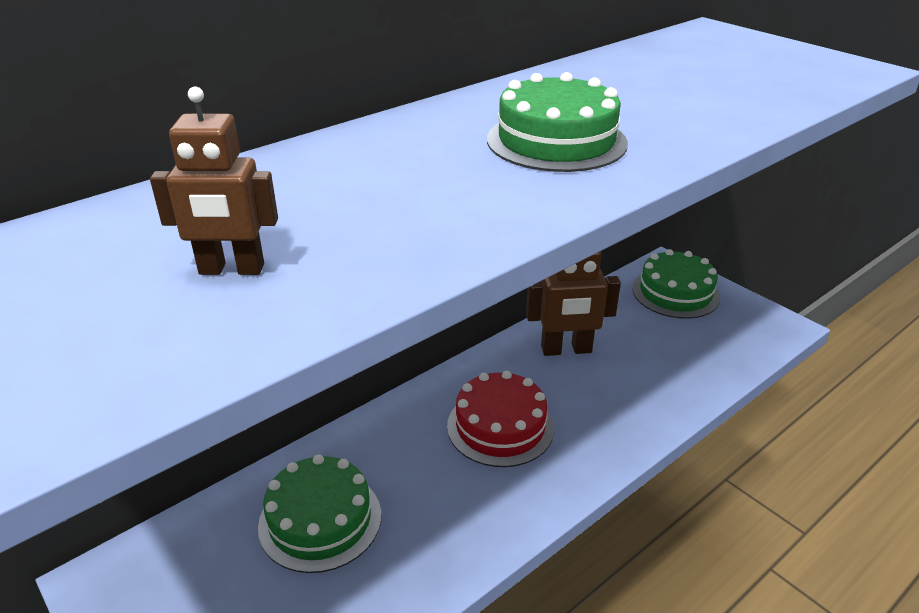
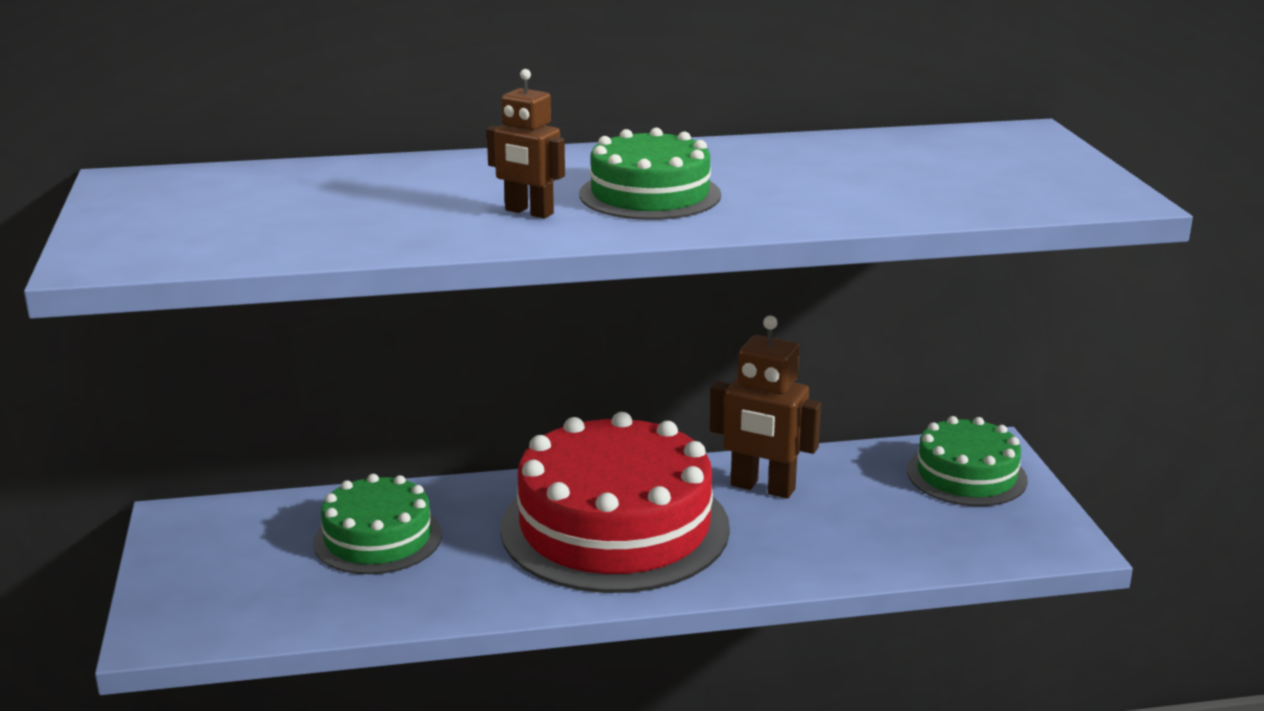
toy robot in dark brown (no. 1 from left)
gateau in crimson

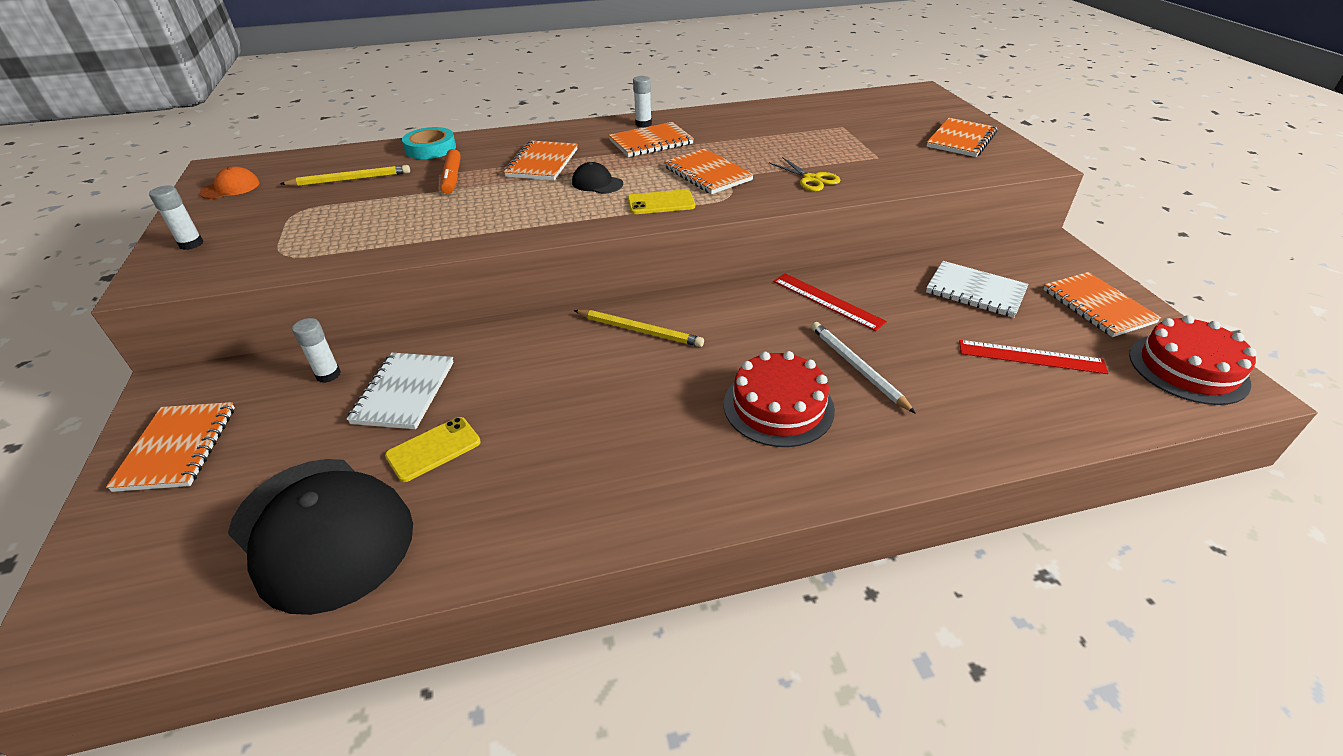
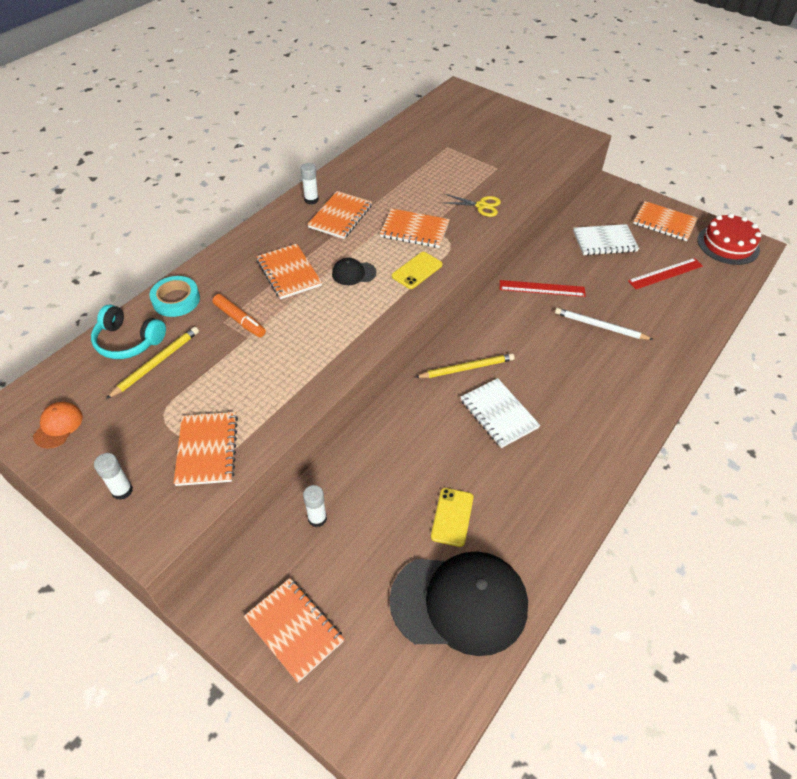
headset in turquoise
notebook in bright orange (no. 1 from left)
notebook in snow-white (no. 1 from left)
gateau in crimson (no. 1 from left in the first image)

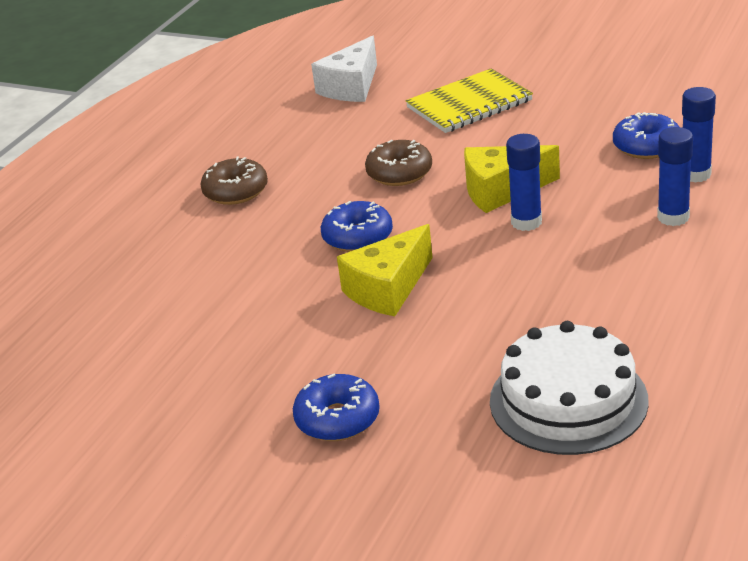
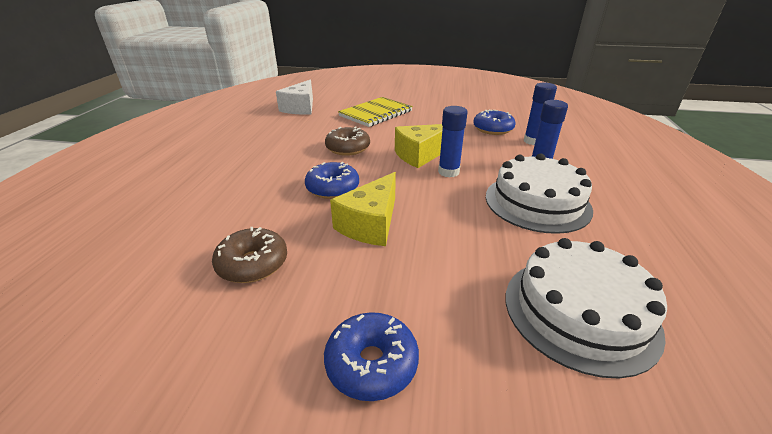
doughnut in dark brown (no. 1 from left)
gateau in snow-white (no. 1 from left)

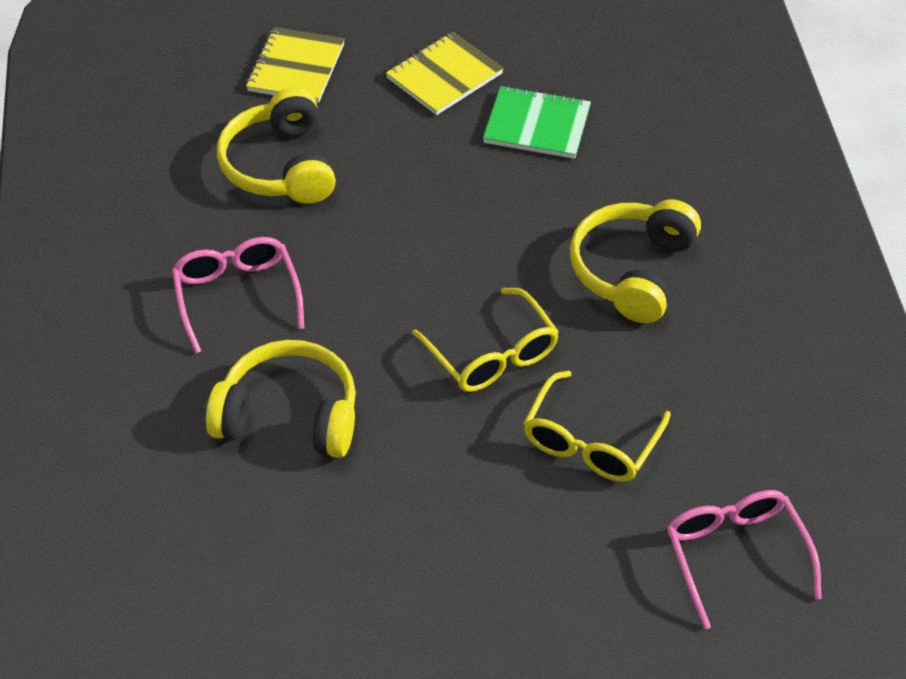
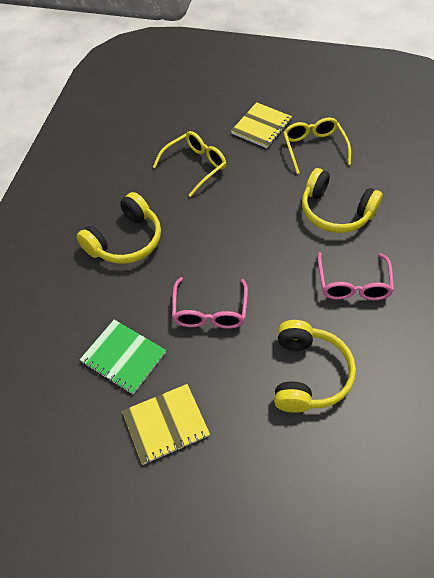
spectacles in rose-pink (no. 1 from left)
notebook in golden (no. 2 from left)
spectacles in golden (no. 2 from left)

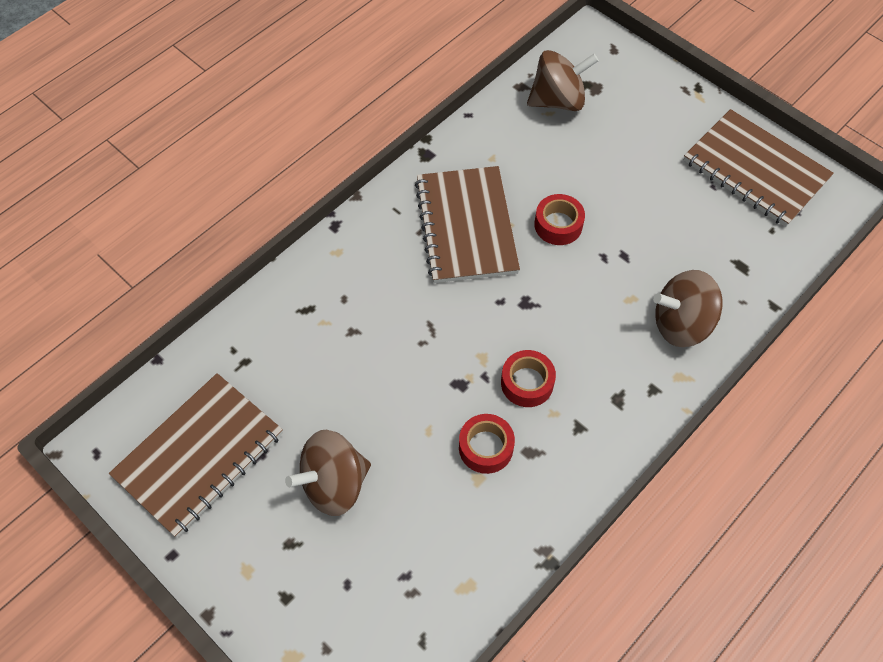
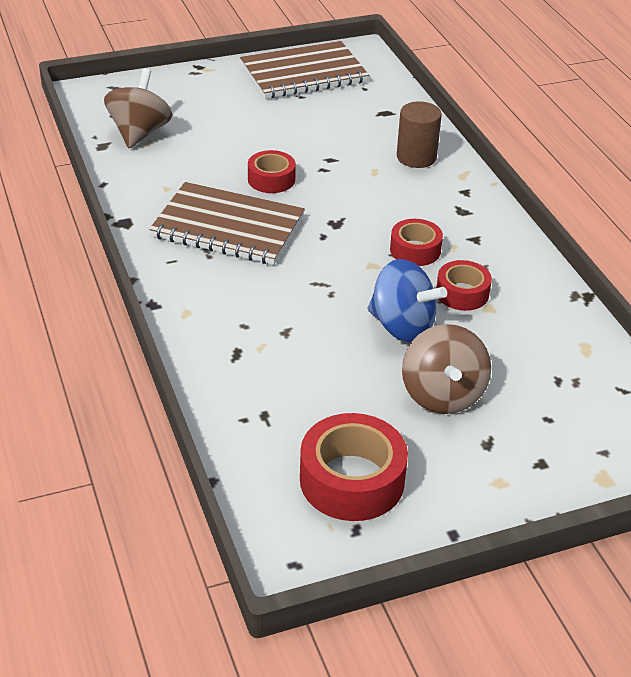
roll of tape in crimson (no. 2 from left)
toy top in royal blue
cylinder shape in dark brown

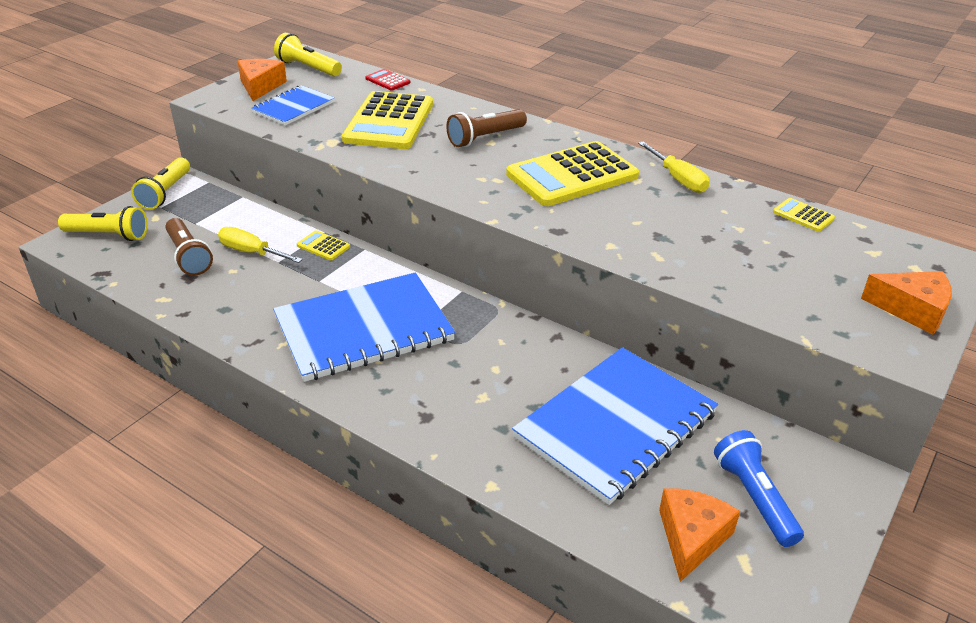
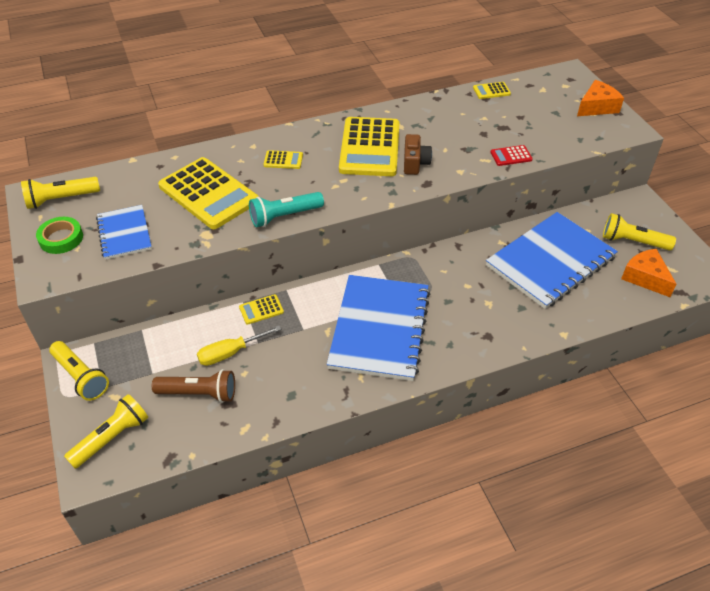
roll of tape in emerald
torch in turquoise
adding machine in golden (no. 3 from left)
camera in dark brown
notebook in royal blue (no. 3 from left)
adding machine in crimson
torch in golden (no. 4 from left)
hand screwdriver in golden (no. 2 from left in the first image)

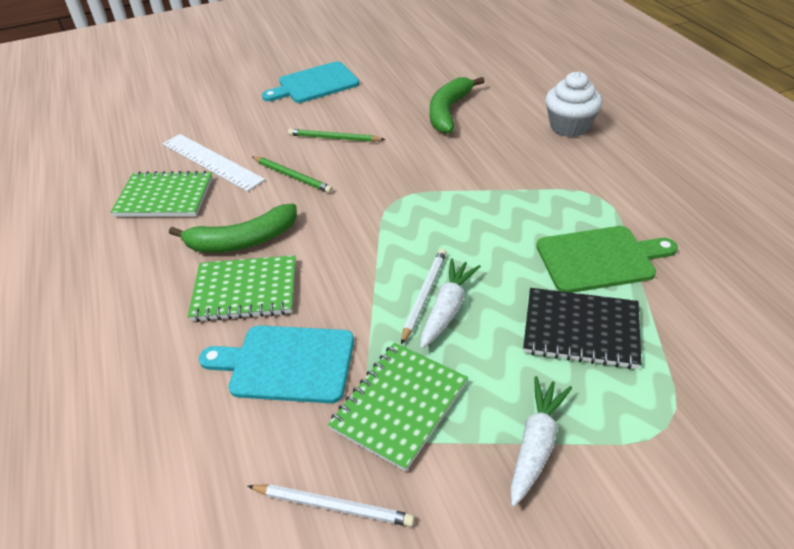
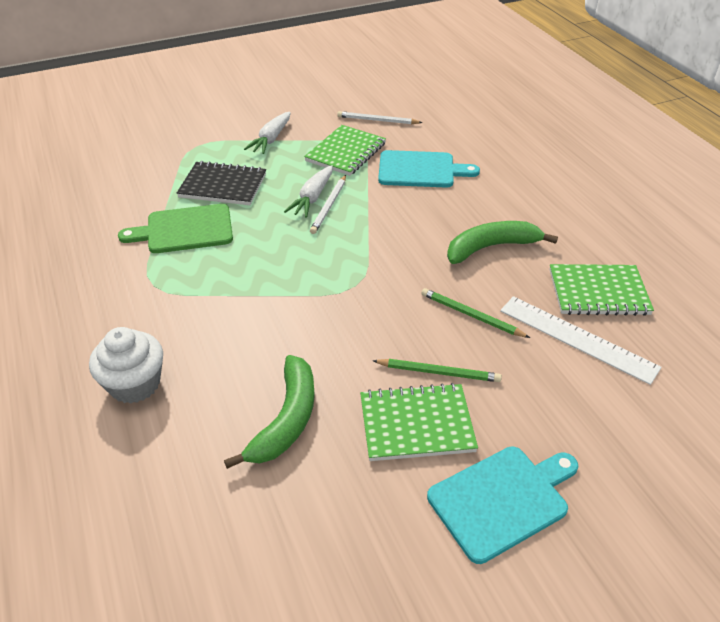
notebook in emerald (no. 2 from left)

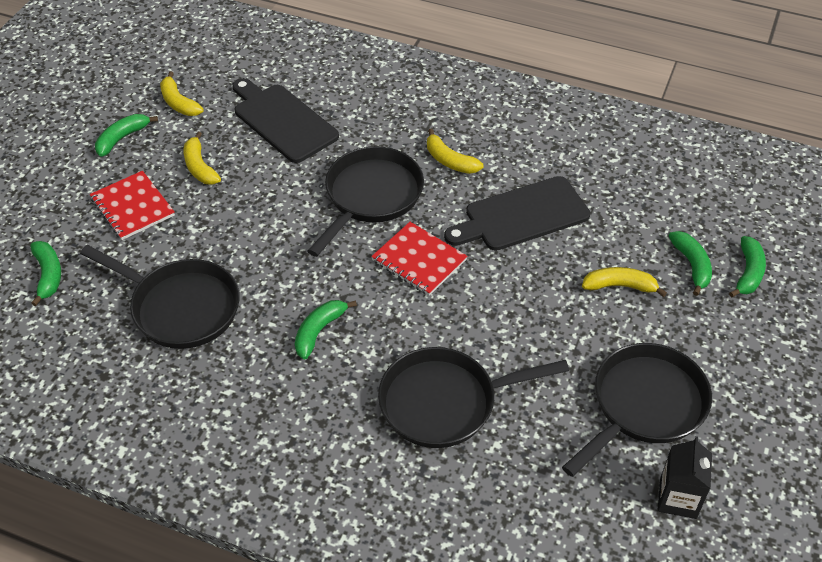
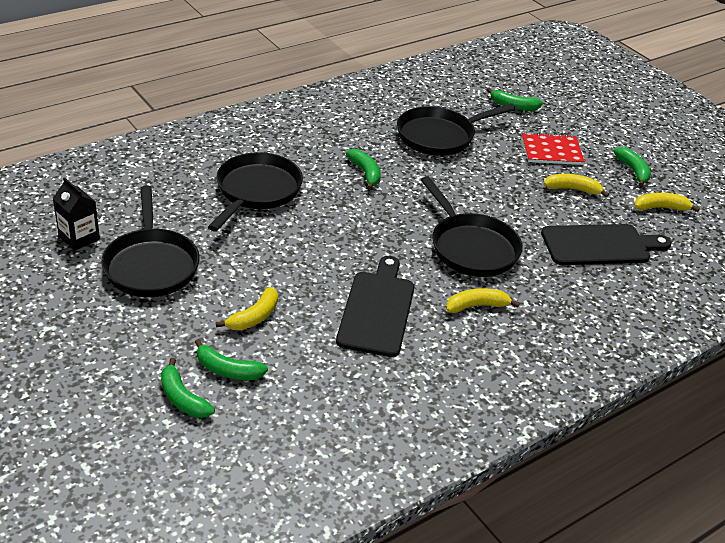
notebook in crimson (no. 2 from left in the first image)

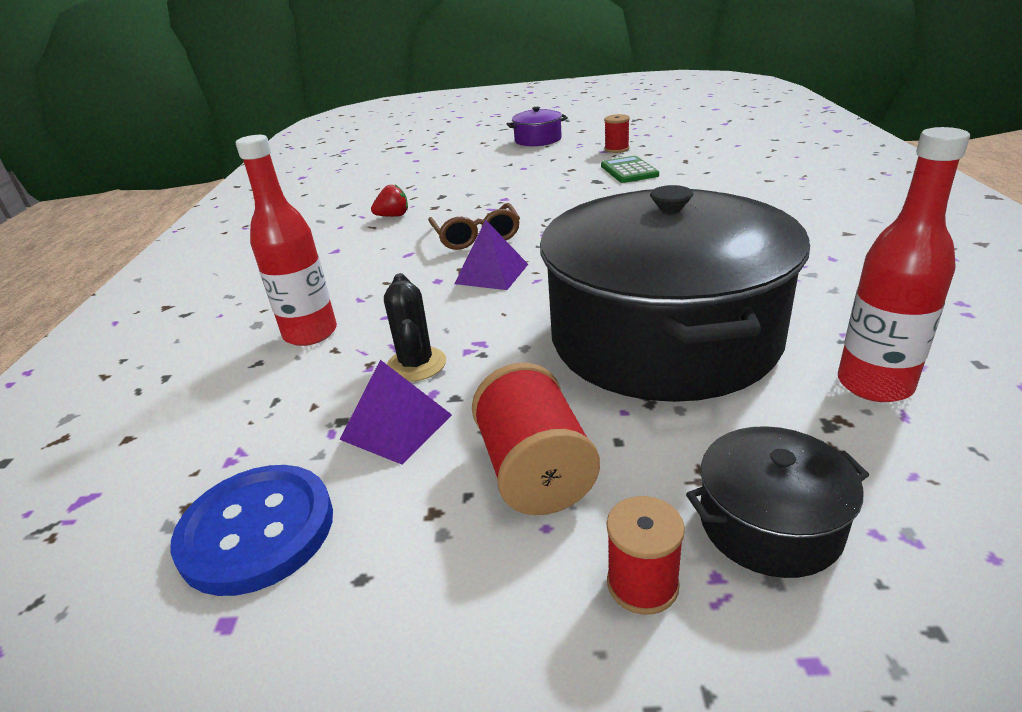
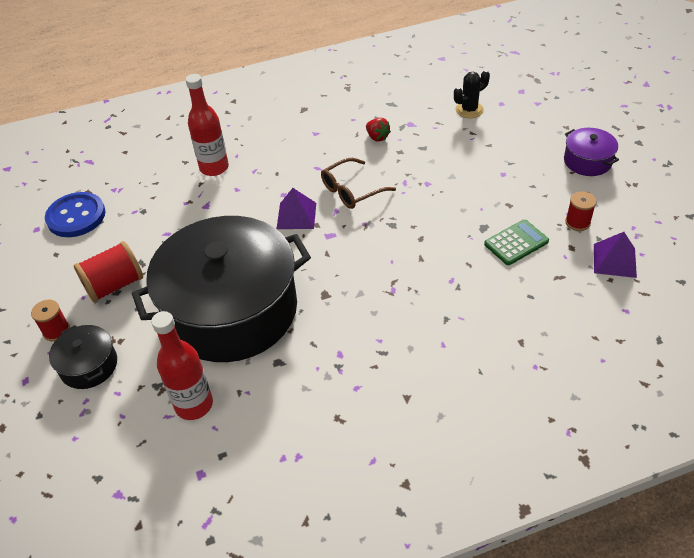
cactus in jet-black
pyramid in purple (no. 2 from left)

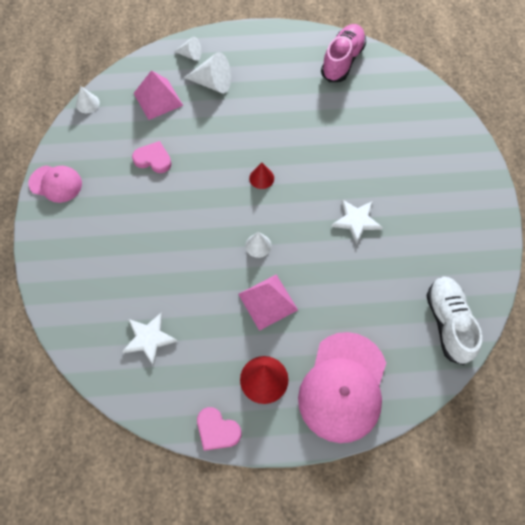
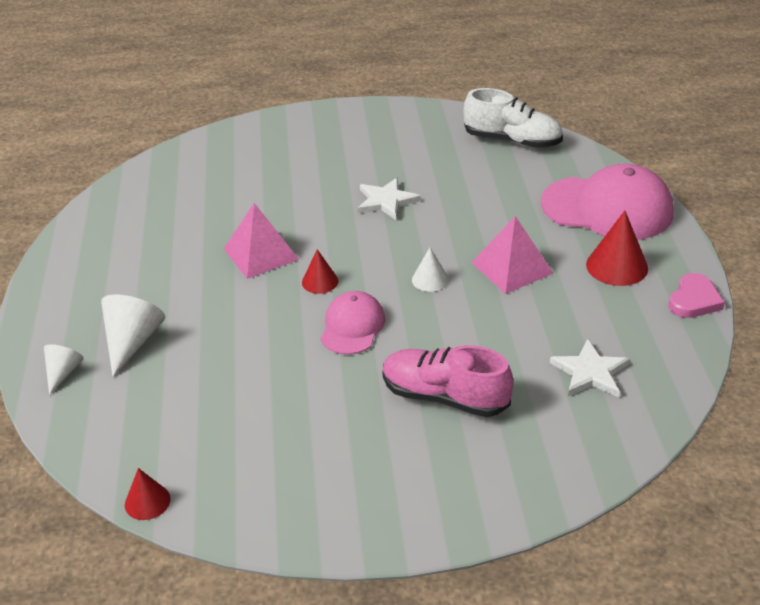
solid cone in crimson (no. 1 from left)
pyramid in rose-pink (no. 1 from left)
peaked cap in rose-pink (no. 1 from left)
sneaker in rose-pink
sneaker in snow-white
heart in rose-pink (no. 1 from left in the first image)

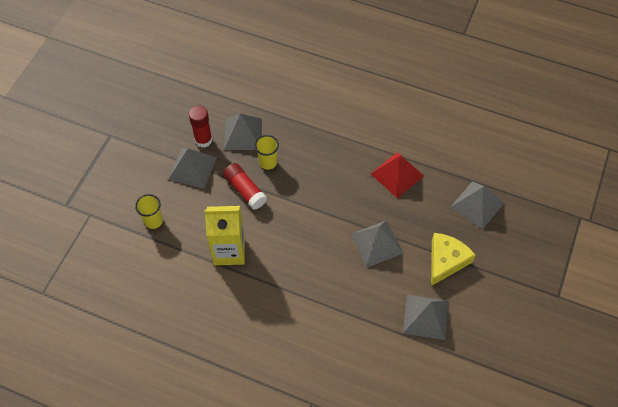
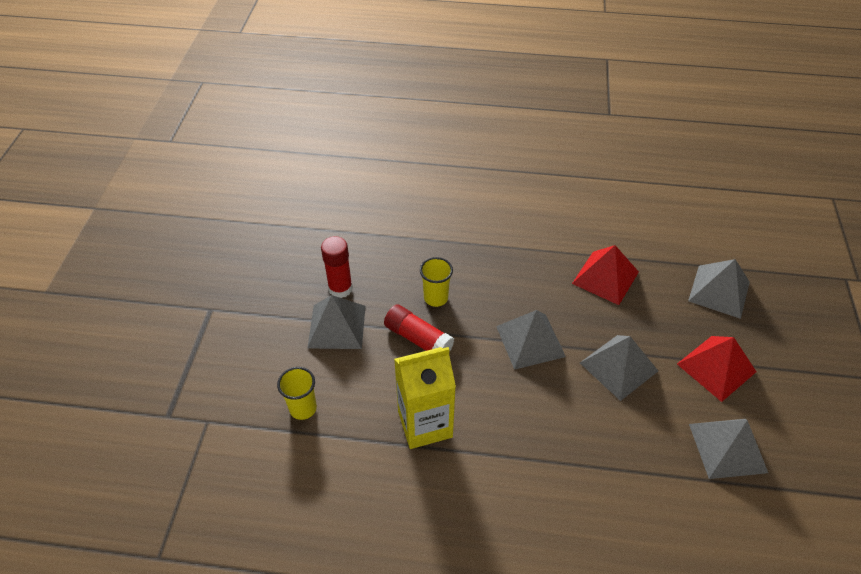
pyramid in grey (no. 2 from left)
pyramid in crimson (no. 2 from left)

